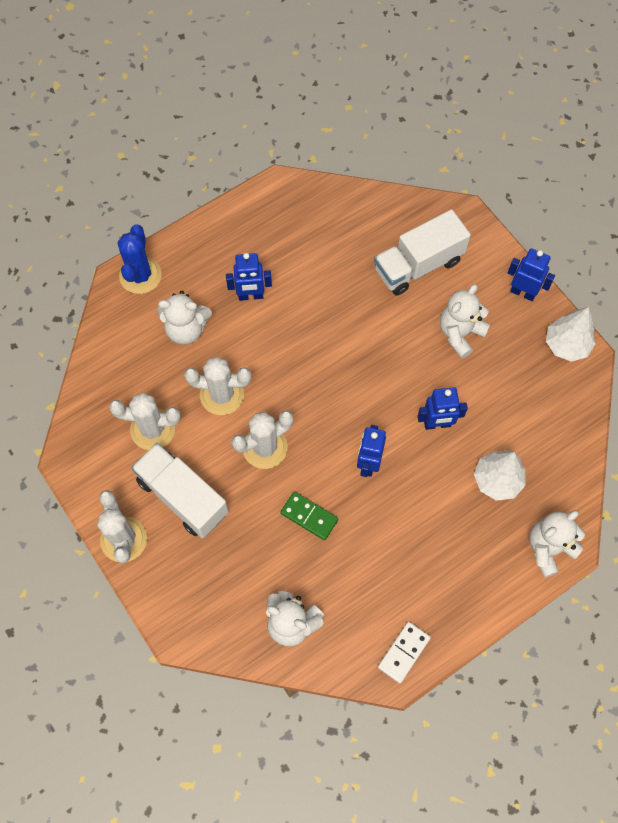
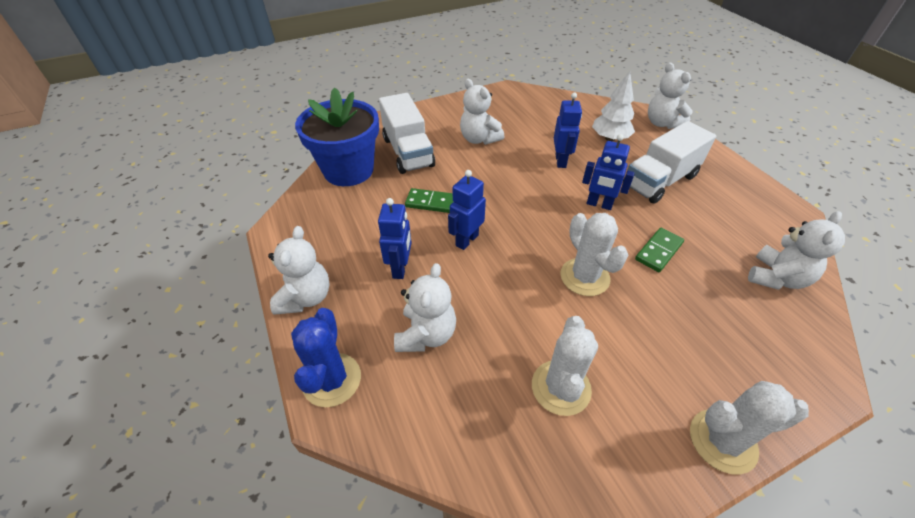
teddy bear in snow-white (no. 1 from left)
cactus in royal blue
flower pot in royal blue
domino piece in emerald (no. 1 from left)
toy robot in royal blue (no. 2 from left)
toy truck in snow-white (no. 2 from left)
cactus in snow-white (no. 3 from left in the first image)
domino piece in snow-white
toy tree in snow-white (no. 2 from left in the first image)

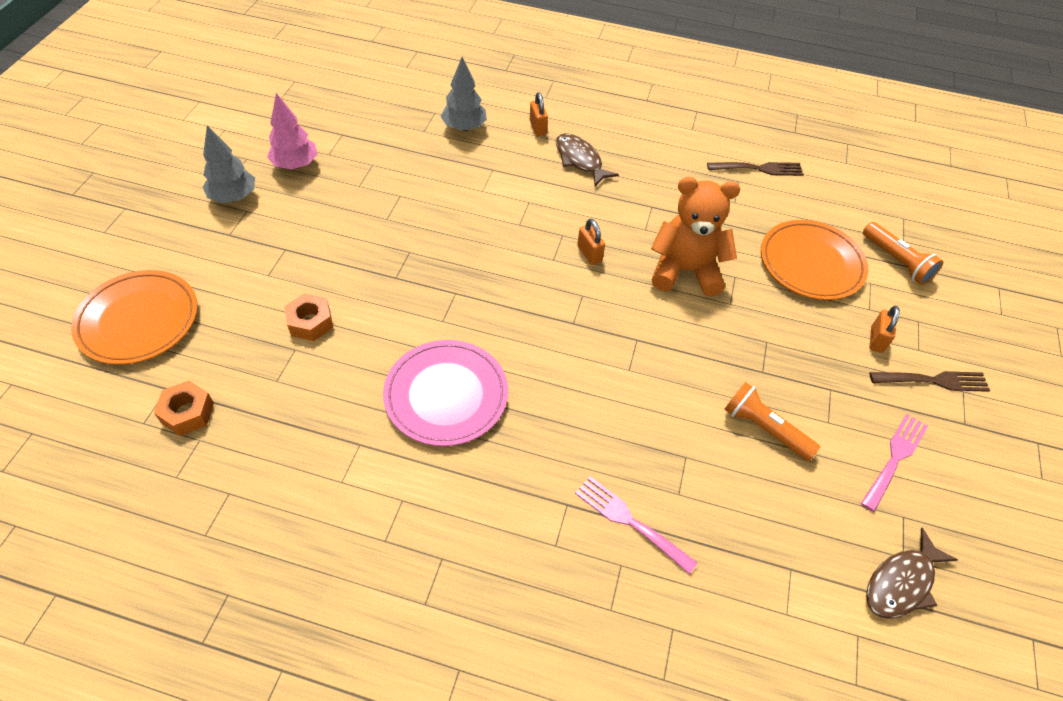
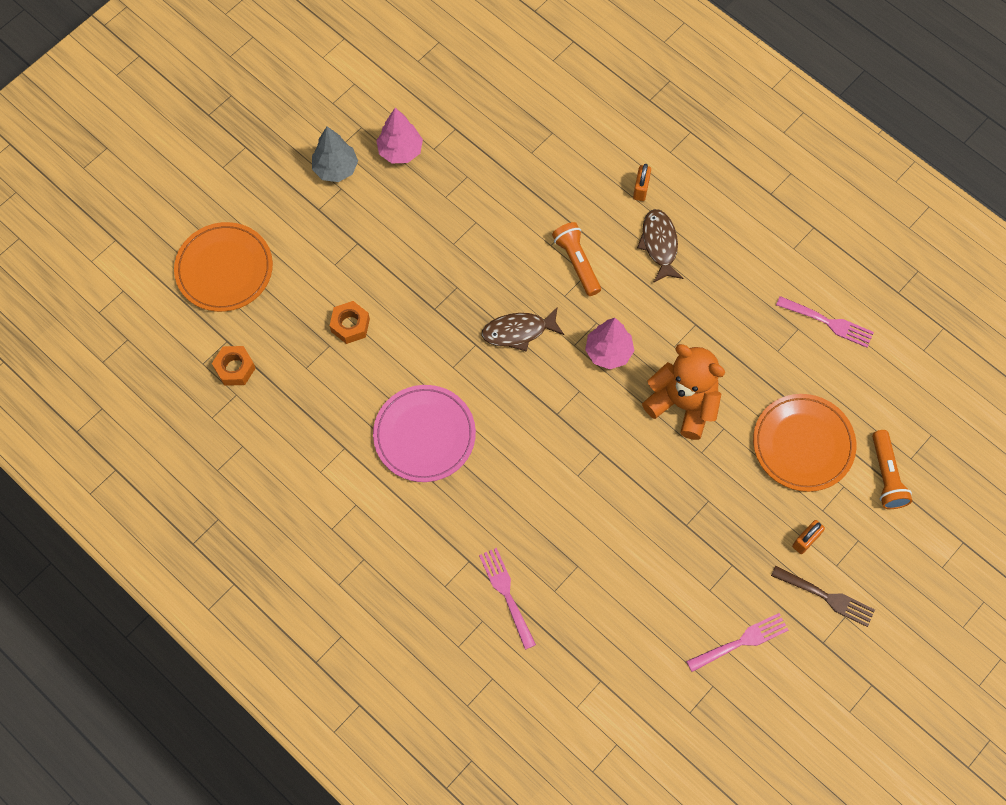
toy fish in dark brown (no. 1 from left)
torch in bright orange (no. 1 from left)
toy tree in rose-pink (no. 2 from left)
fork in rose-pink (no. 3 from left)
toy tree in grey (no. 2 from left in the first image)

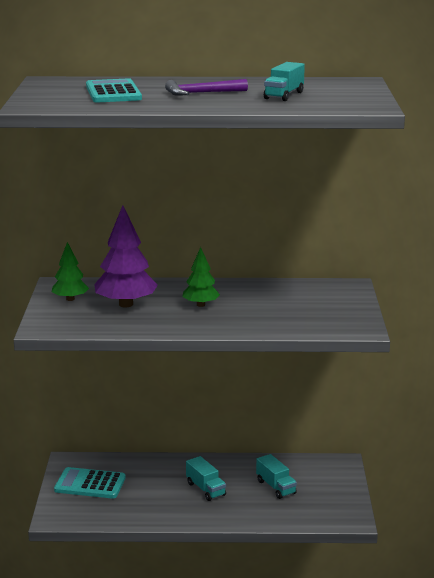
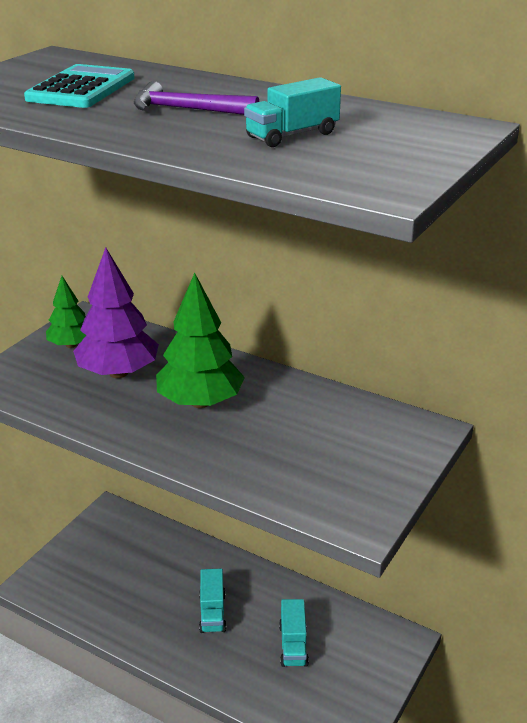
toy tree in emerald (no. 2 from left)
adding machine in turquoise (no. 1 from left in the first image)

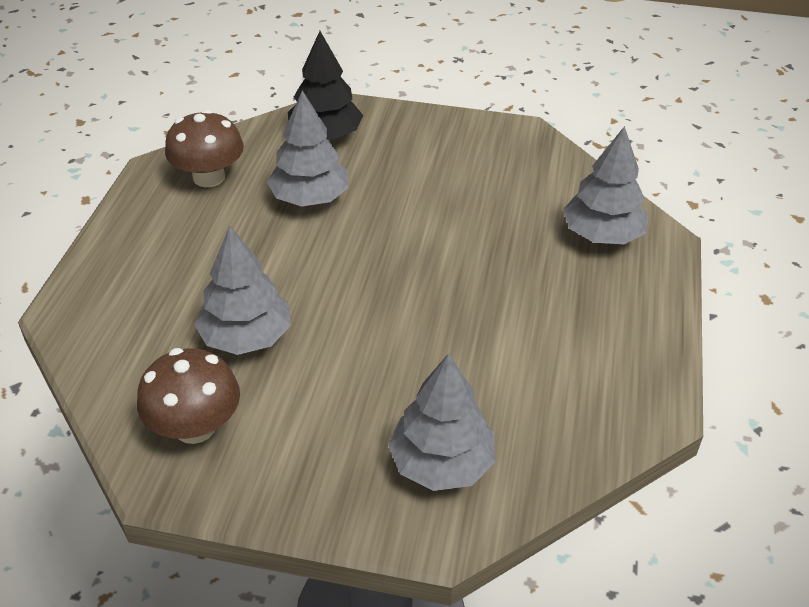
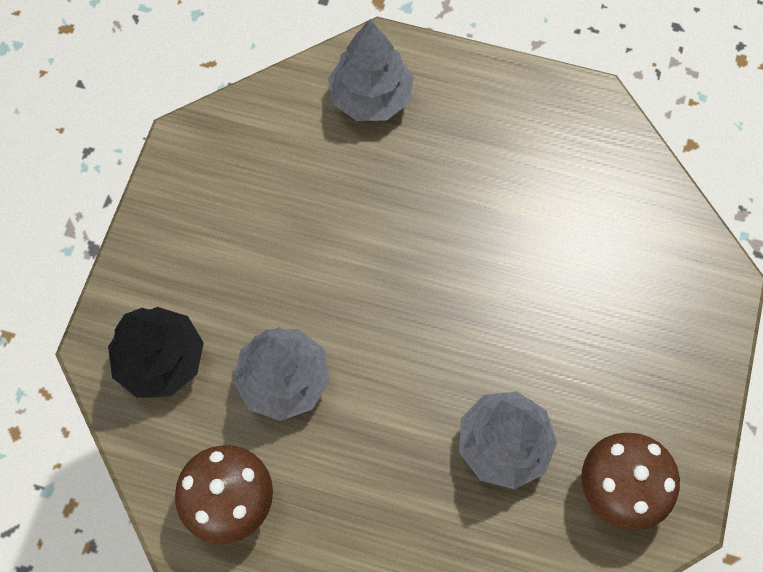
toy tree in grey (no. 3 from left in the first image)

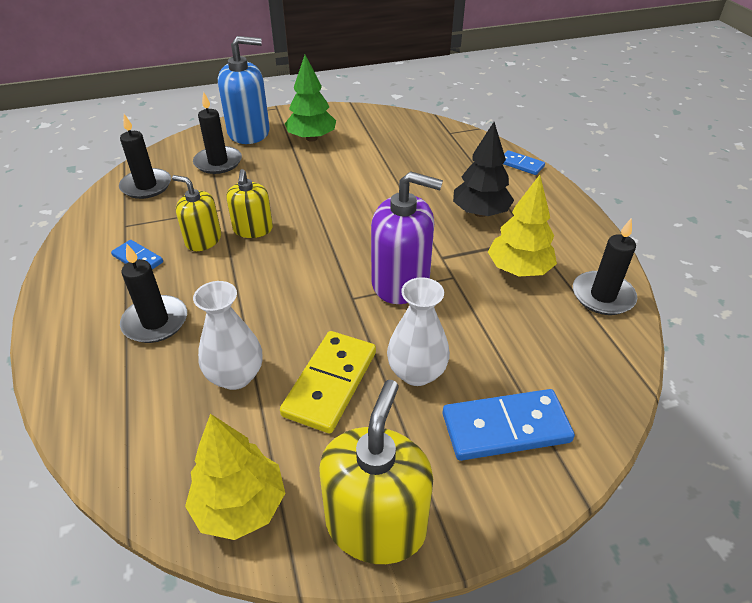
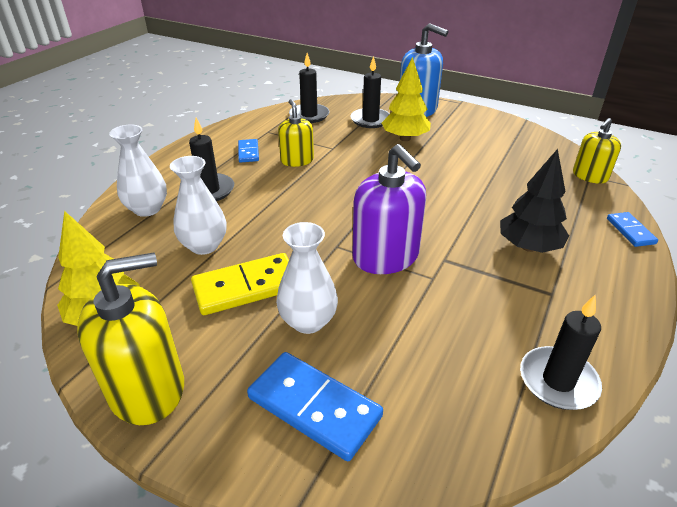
tall vase in snow-white (no. 1 from left)
toy tree in golden (no. 2 from left)
pump bottle in golden (no. 3 from left)
toy tree in emerald

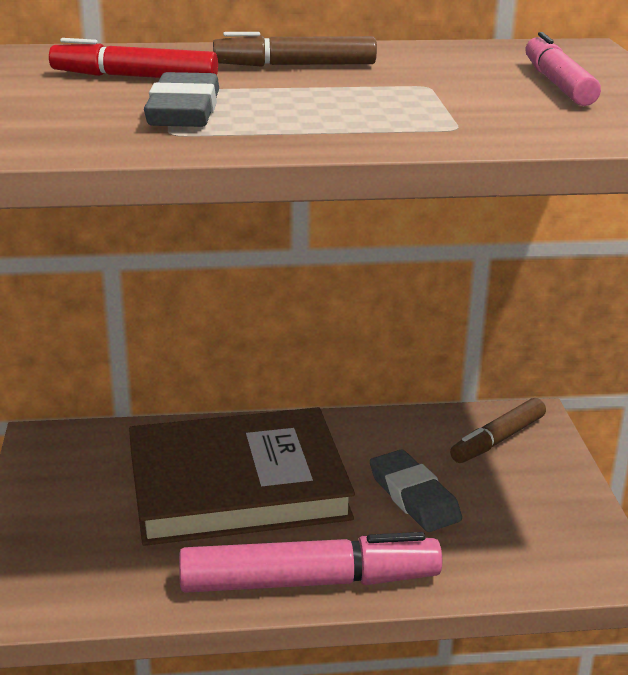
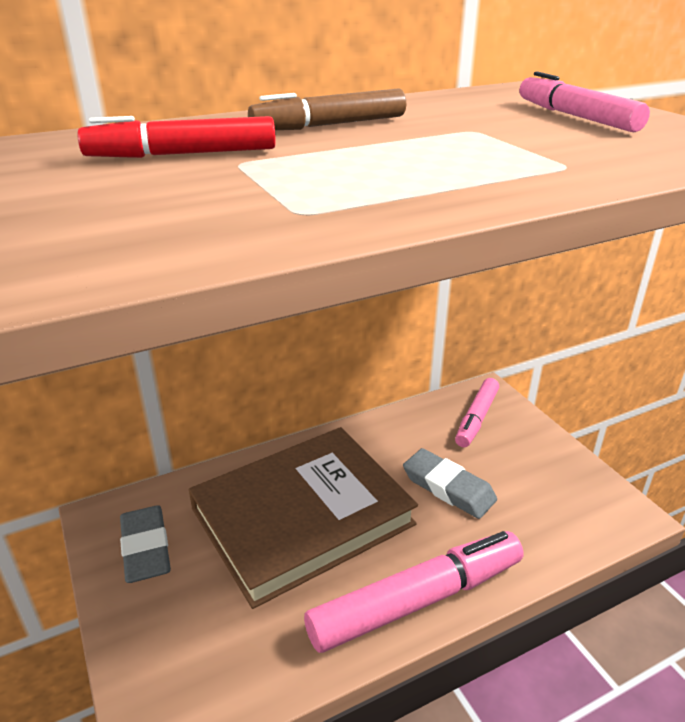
eraser in grey (no. 1 from left)
felt pen in rose-pink (no. 2 from left)

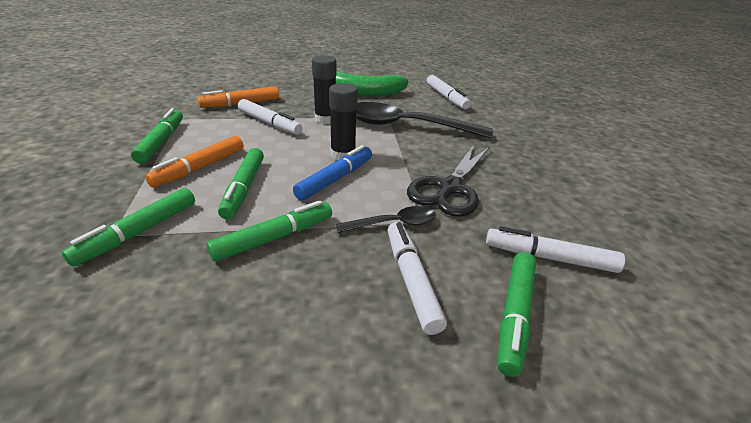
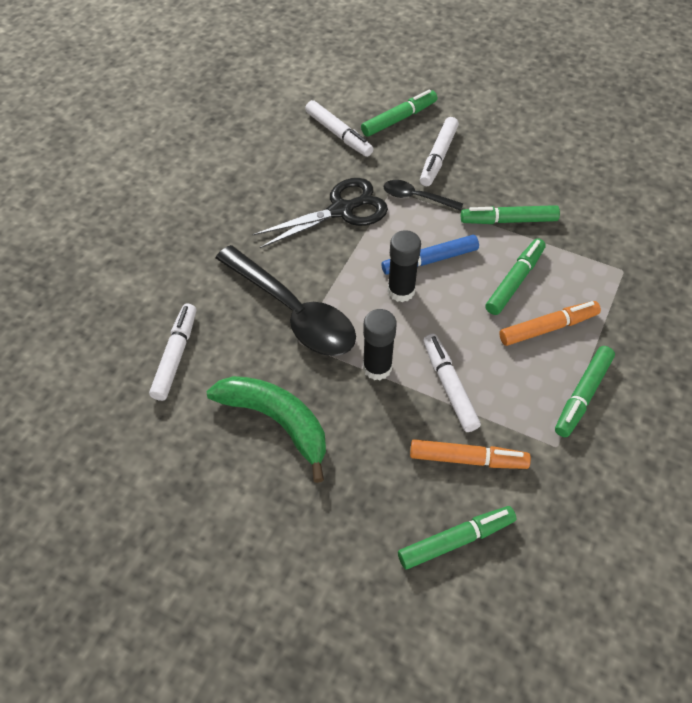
felt pen in emerald (no. 2 from left)

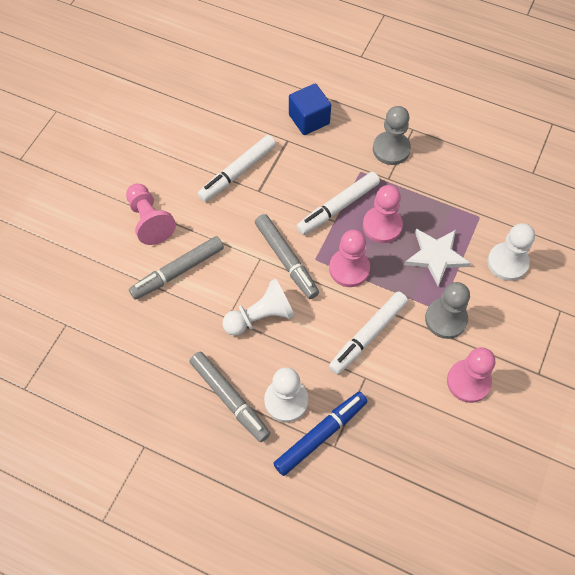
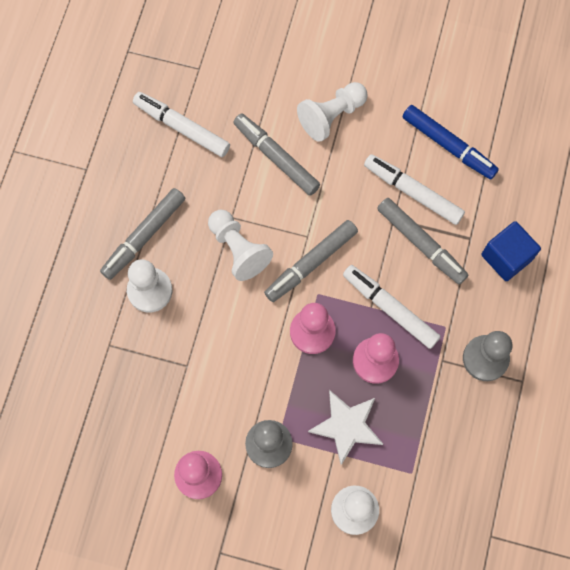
felt pen in snow-white (no. 1 from left)
game pawn in snow-white (no. 3 from left)
felt pen in grey (no. 4 from left)
felt pen in royal blue

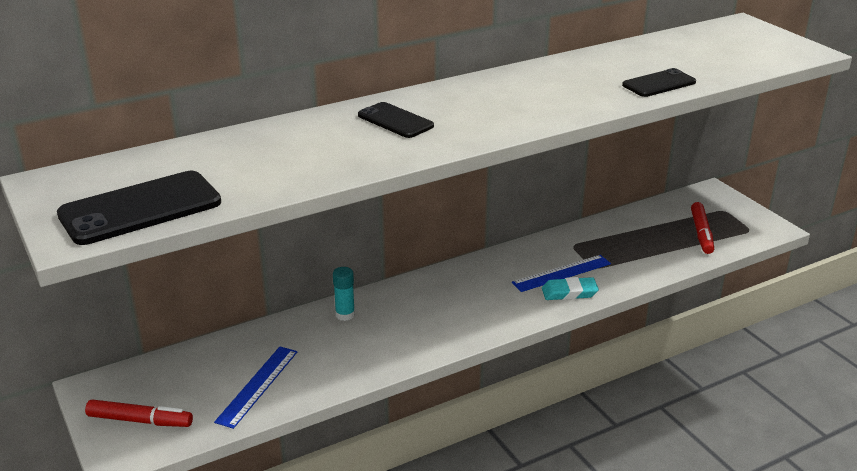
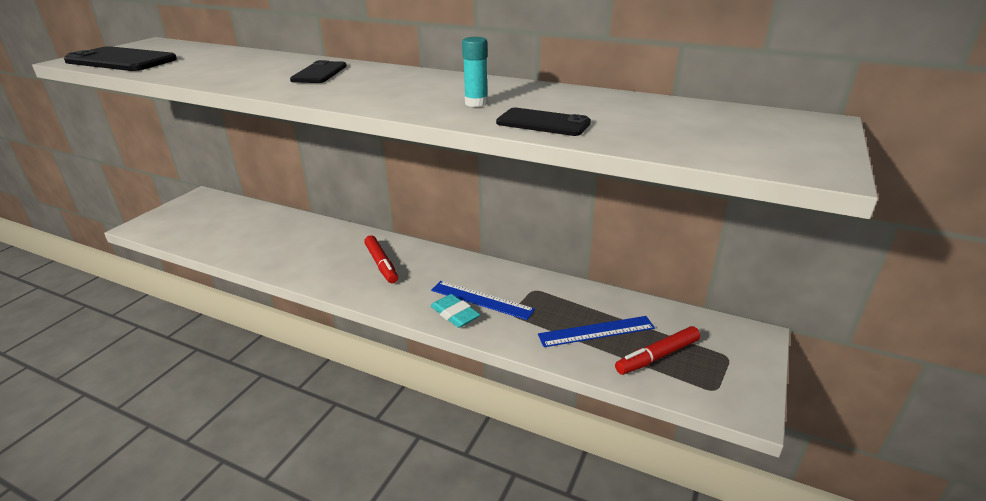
felt pen in crimson (no. 1 from left)
glue in turquoise
measuring stick in royal blue (no. 2 from left)

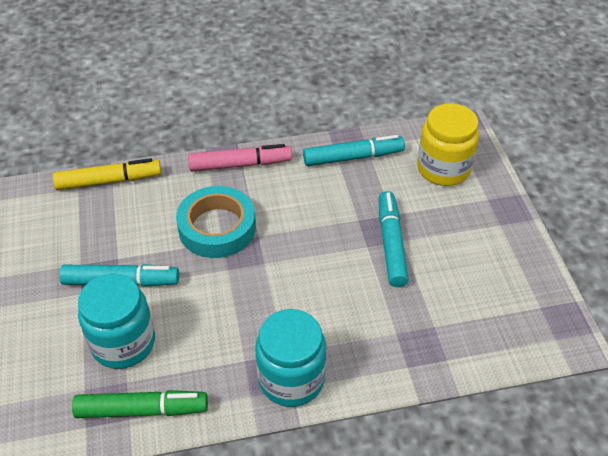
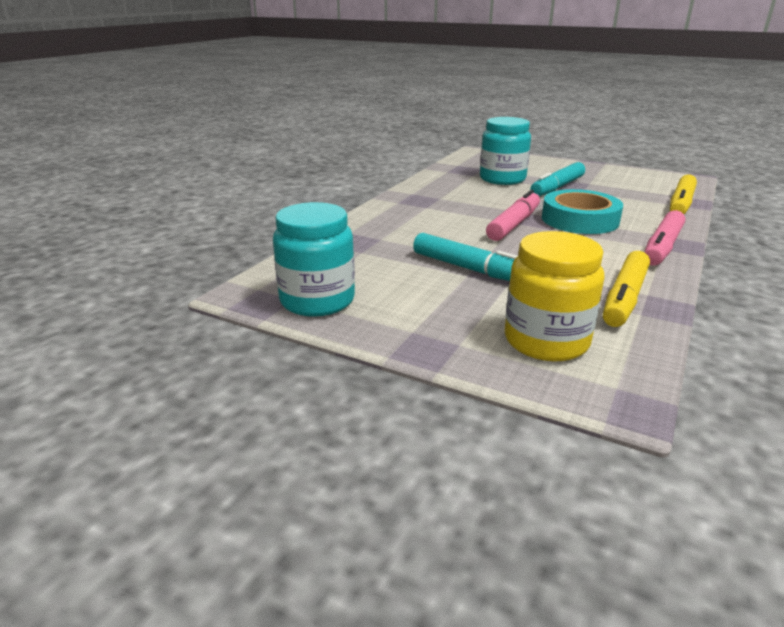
preserve jar in turquoise (no. 1 from left)
felt pen in rose-pink (no. 1 from left)
felt pen in golden (no. 1 from left)
felt pen in emerald

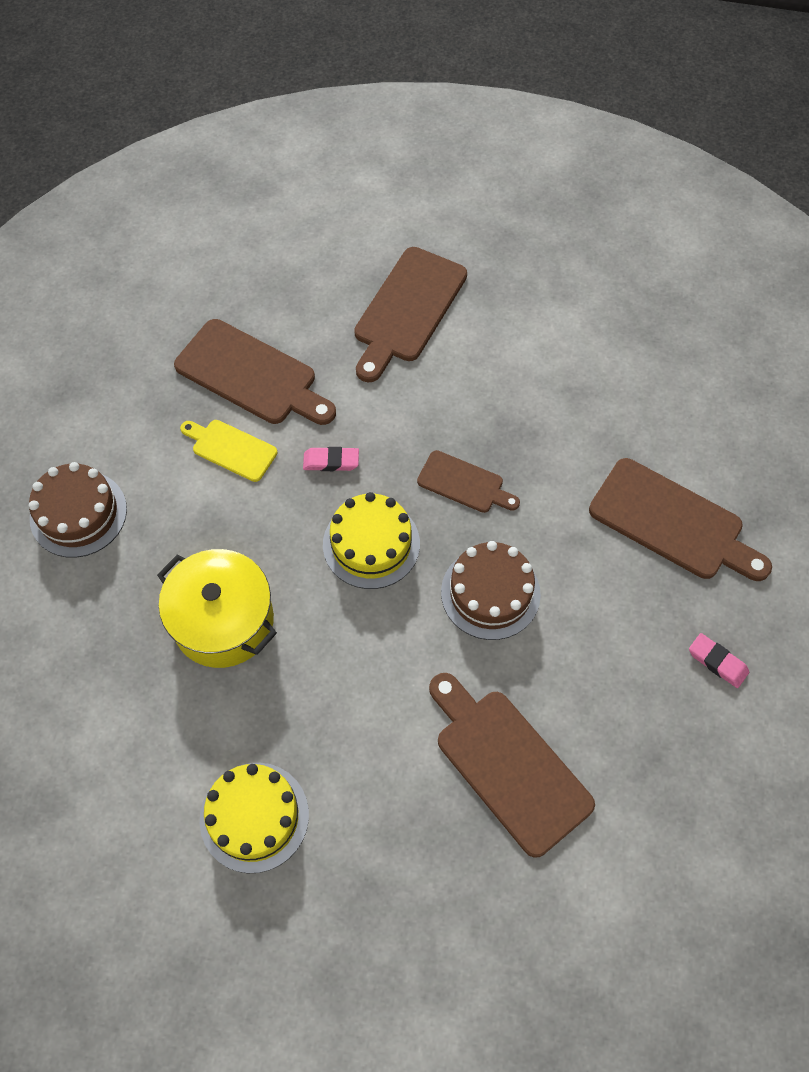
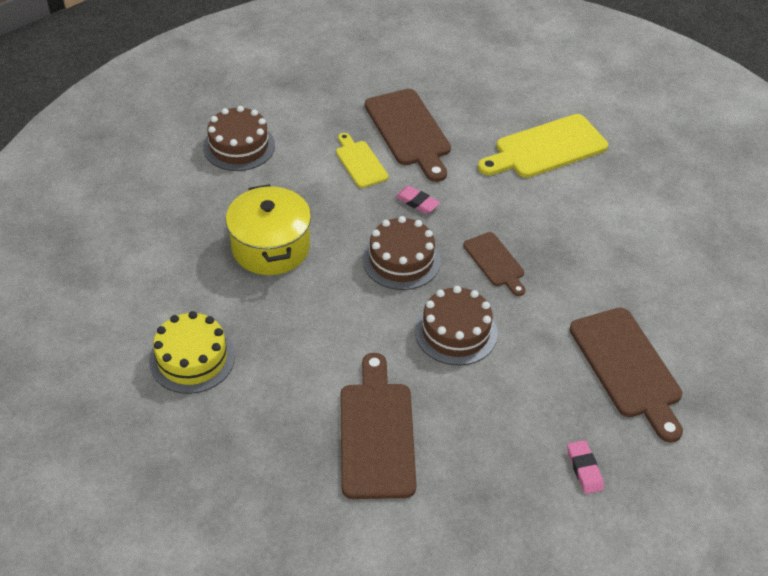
gateau in dark brown (no. 2 from left)
chopping board in golden (no. 2 from left)

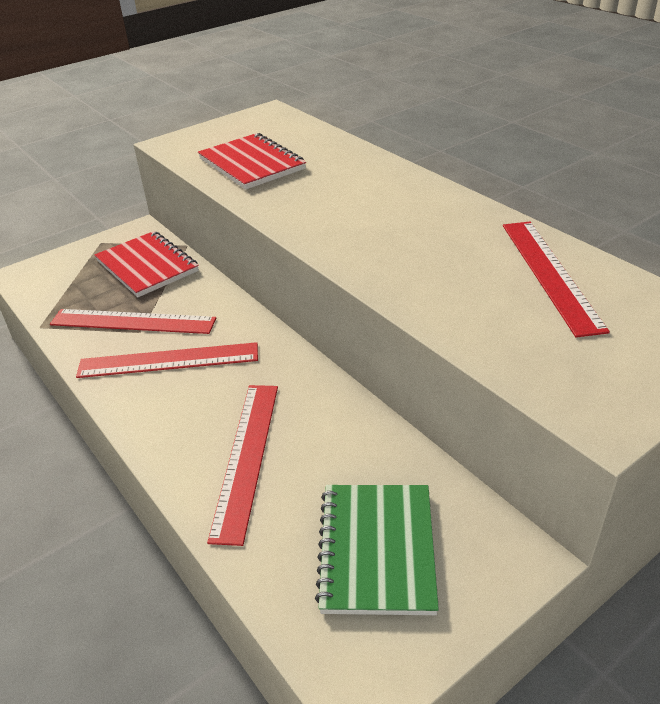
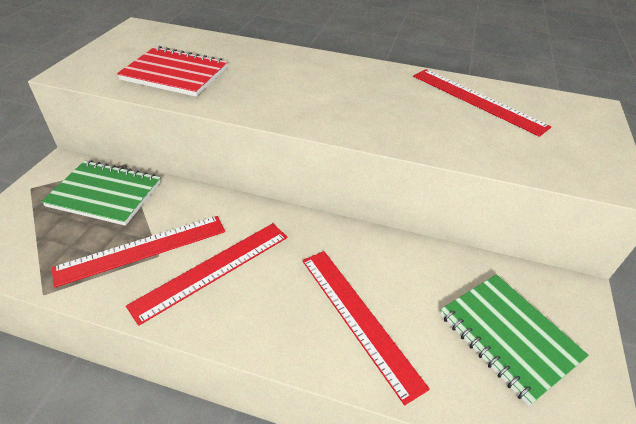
notebook in emerald (no. 1 from left)

